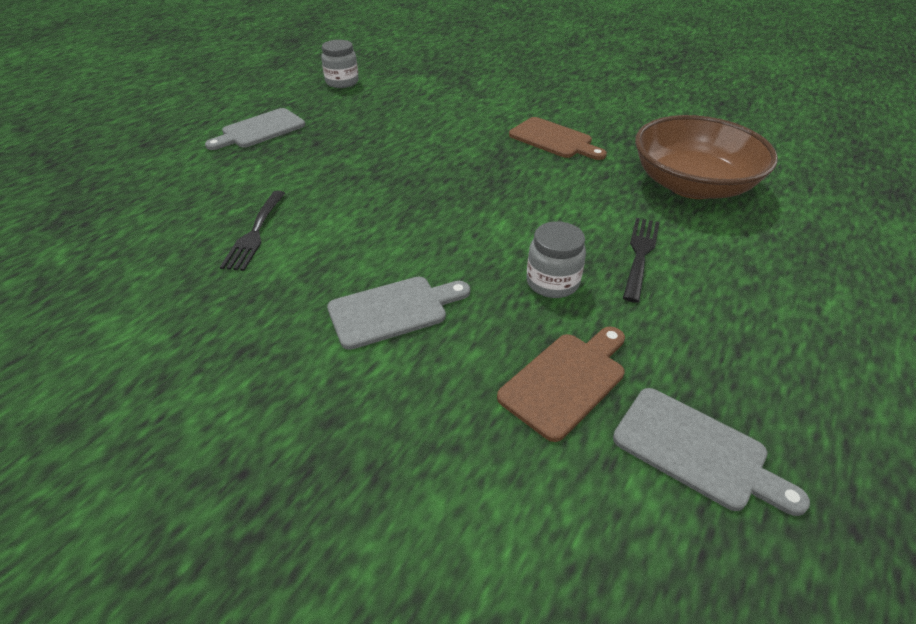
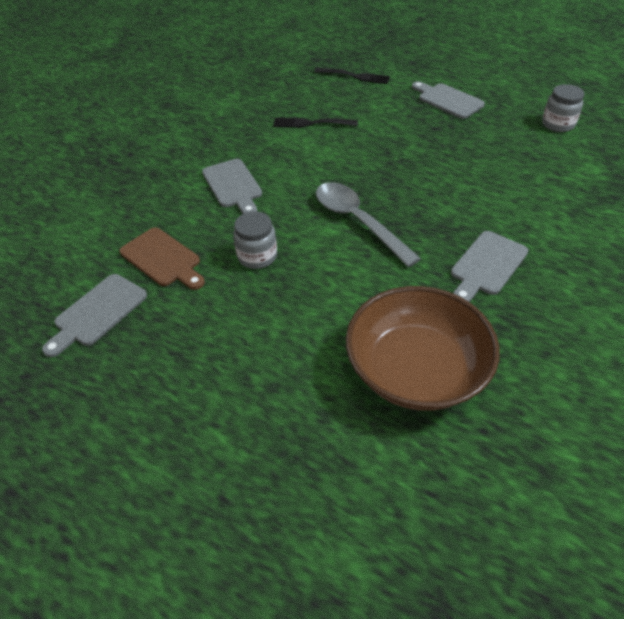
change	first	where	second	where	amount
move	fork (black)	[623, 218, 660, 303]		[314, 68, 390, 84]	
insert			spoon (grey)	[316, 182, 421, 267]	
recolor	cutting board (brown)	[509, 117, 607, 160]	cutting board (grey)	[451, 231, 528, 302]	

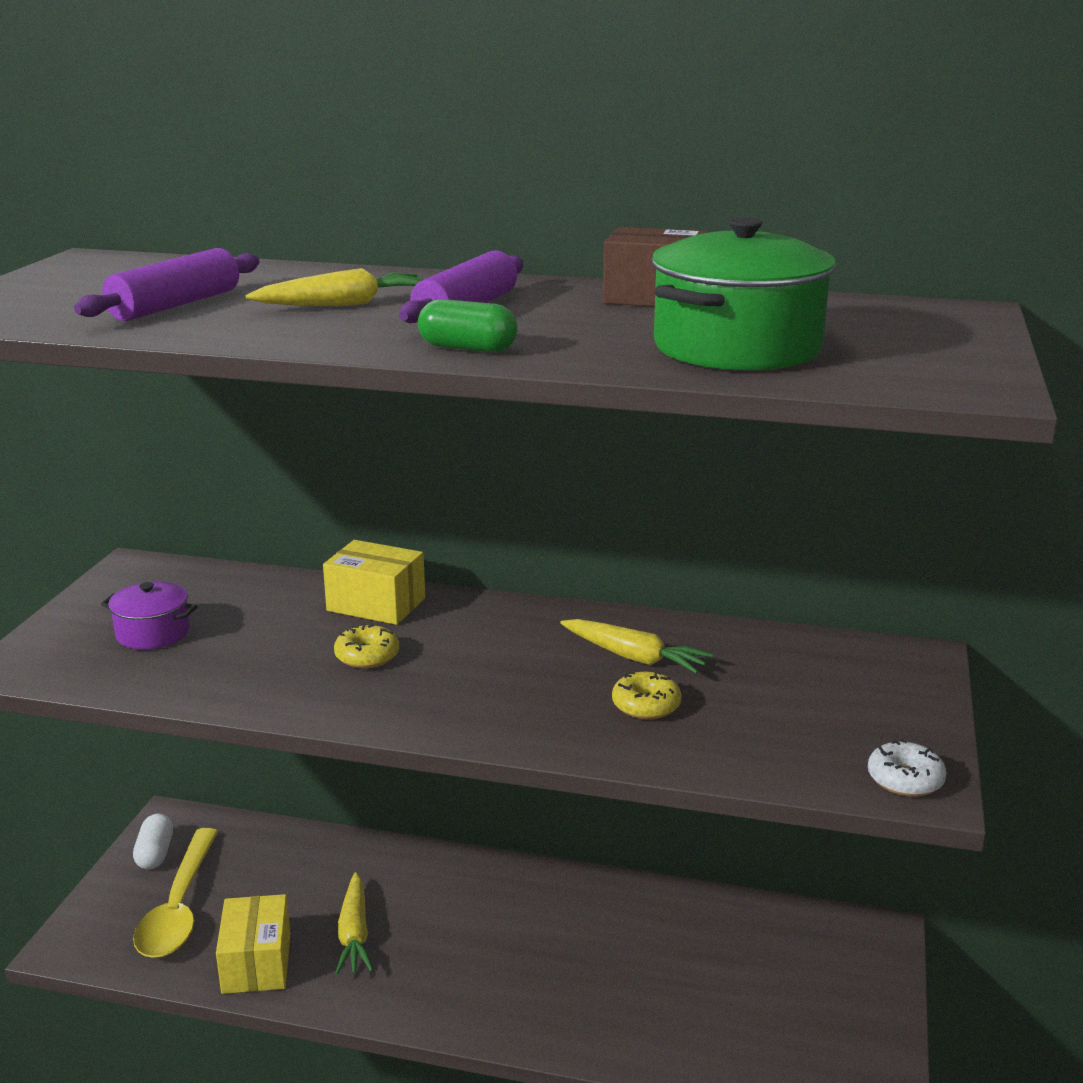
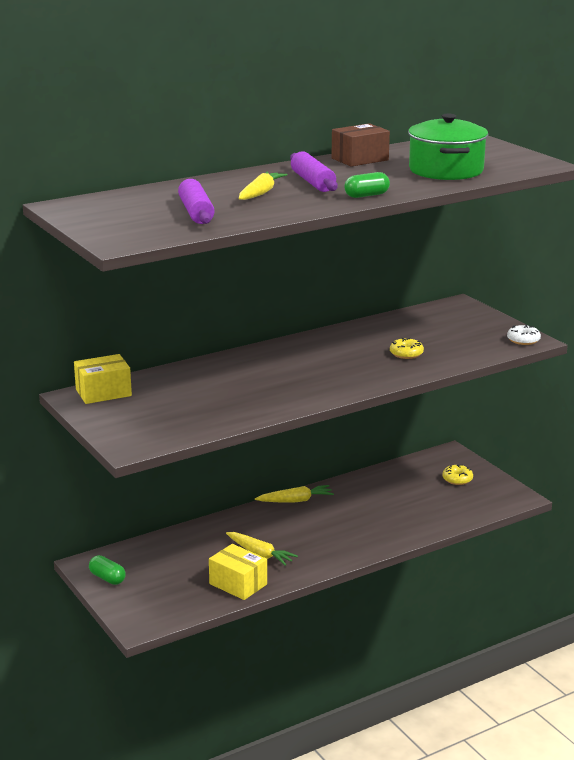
change	first	where	second	where	amount
move	box (yellow)	[323, 540, 425, 625]		[74, 354, 132, 404]	
recolor	capsule (white)	[133, 814, 173, 869]	capsule (green)	[89, 555, 126, 585]	
move	carrot (yellow)	[560, 619, 713, 674]		[255, 485, 334, 503]	
move	donut (yellow)	[334, 624, 399, 668]		[442, 465, 473, 485]	
delete	pot (purple)	[101, 582, 198, 650]			
delete	spoon (yellow)	[133, 828, 218, 958]			

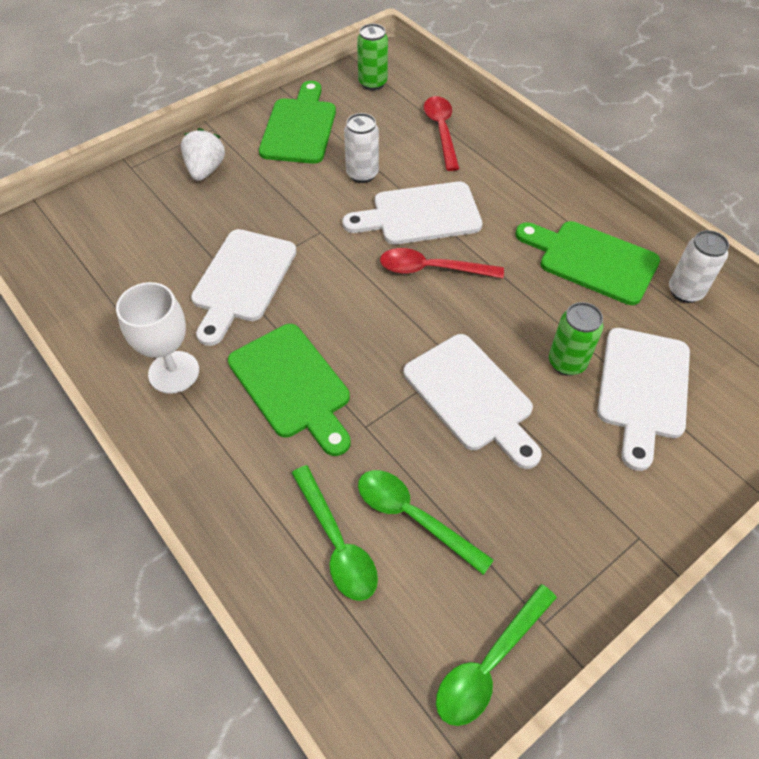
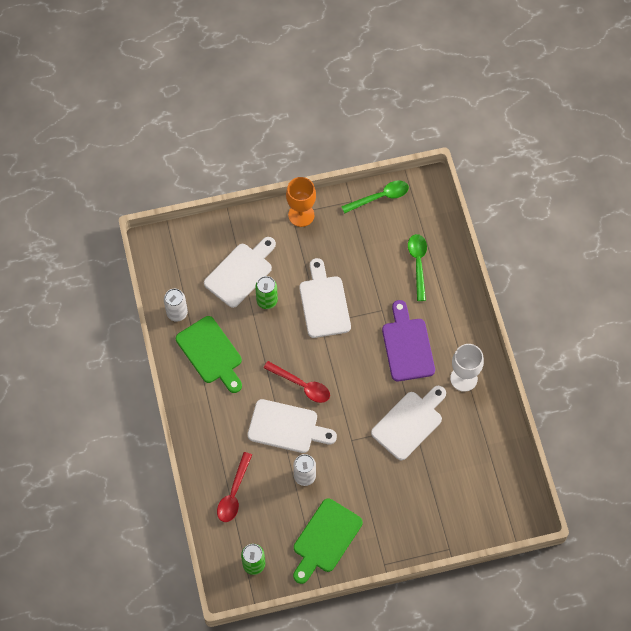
change	first	where	second	where	amount
insert			goblet (orange)	[286, 177, 316, 227]	
recolor	cutting board (green)	[228, 324, 350, 456]	cutting board (purple)	[382, 300, 435, 381]	
delete	strawberry (white)	[181, 128, 225, 181]			
delete	spoon (green)	[358, 470, 494, 575]			

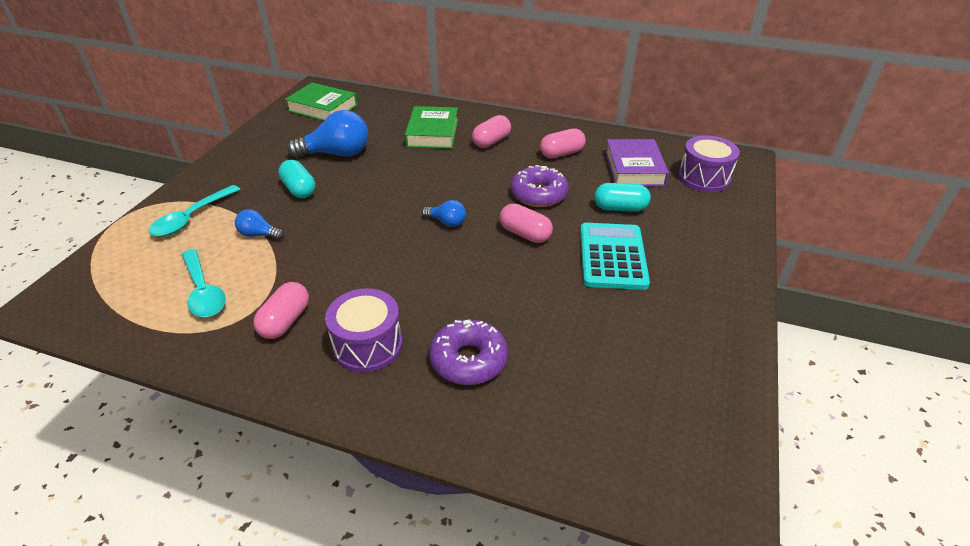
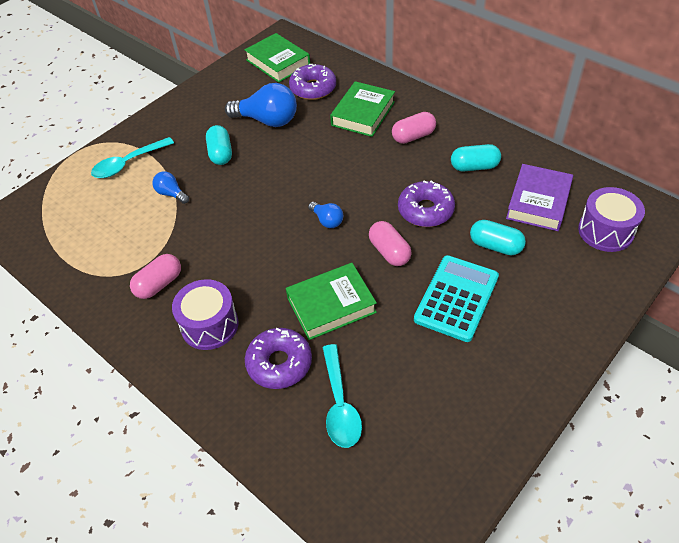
change	first	where	second	where	amount
insert			book (green)	[286, 263, 377, 340]	
insert			donut (purple)	[289, 64, 336, 100]	
move	spoon (turquoise)	[182, 249, 226, 317]		[322, 344, 362, 448]	
recolor	capsule (pink)	[540, 128, 586, 158]	capsule (turquoise)	[451, 144, 501, 171]	

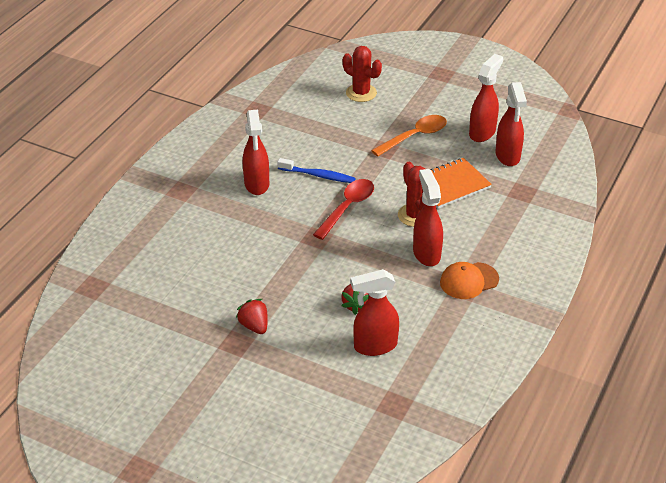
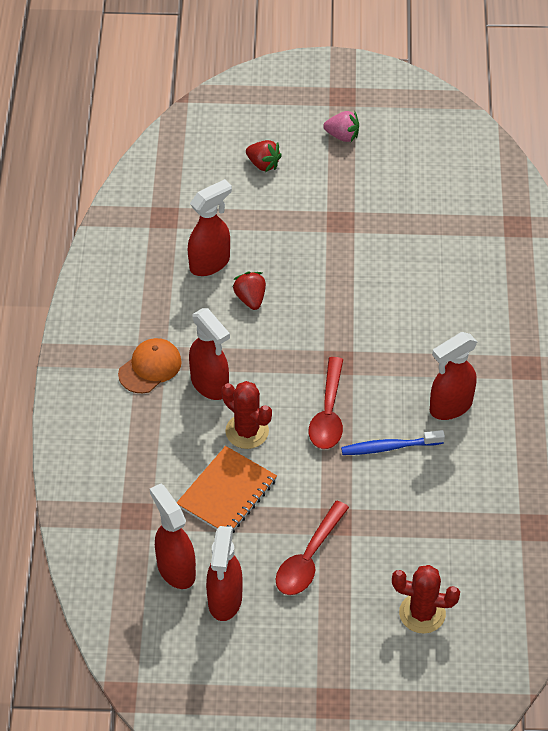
change	first	where	second	where	amount
move	strawberry (red)	[236, 299, 268, 334]		[246, 140, 282, 172]	
recolor	spoon (orange)	[371, 115, 447, 156]	spoon (red)	[275, 501, 349, 595]	
insert			strawberry (pink)	[323, 111, 359, 142]	
rotate	spray bottle (red)	[243, 110, 269, 195]		[430, 332, 477, 420]	90 degrees counterclockwise

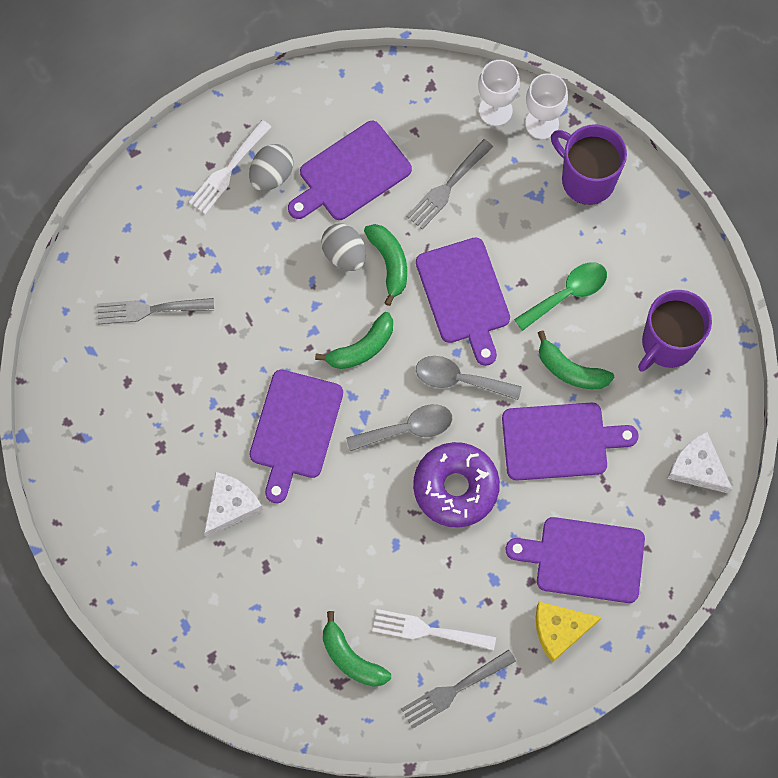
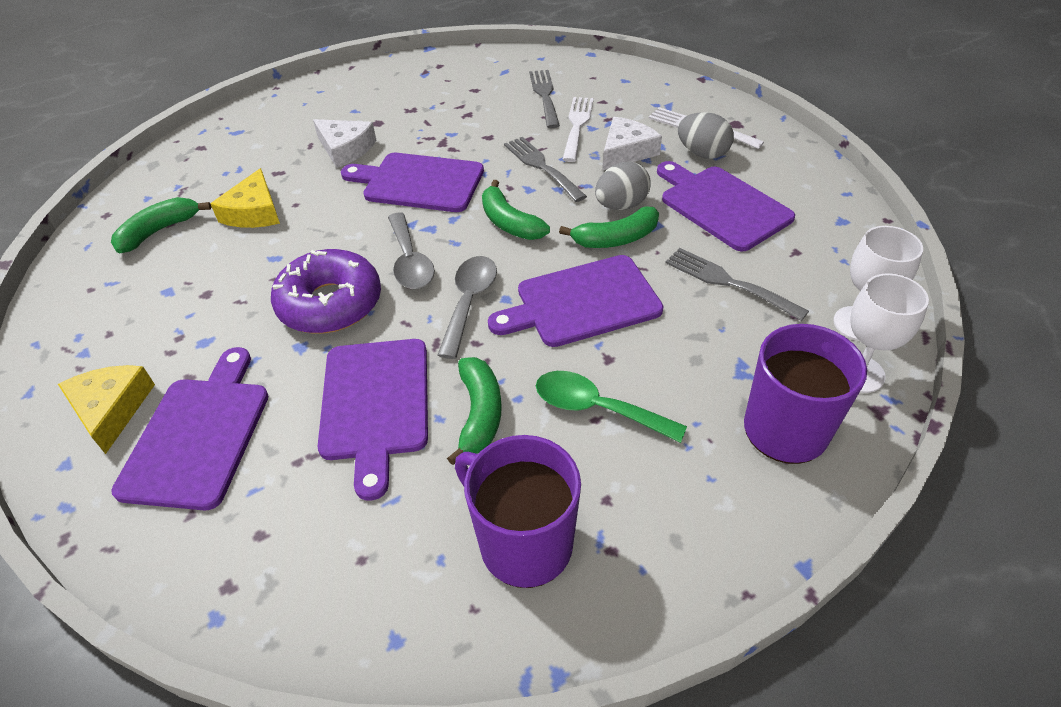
change	first	where	second	where	amount
insert			cheese (yellow)	[210, 168, 280, 228]	
rotate	banana (green)	[538, 330, 614, 389]		[447, 357, 502, 465]	150 degrees clockwise
move	fork (grey)	[401, 650, 516, 729]		[504, 137, 587, 202]	
rotate	spoon (green)	[514, 262, 607, 331]		[536, 371, 687, 443]	150 degrees clockwise
move	fork (white)	[373, 609, 496, 650]		[562, 97, 594, 162]	
move	cheese (white)	[667, 432, 732, 494]		[603, 117, 662, 170]	

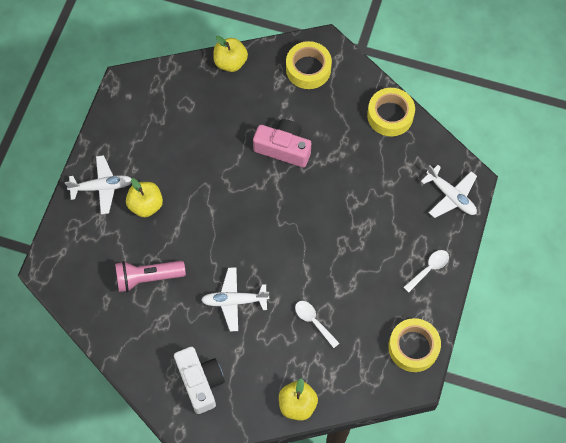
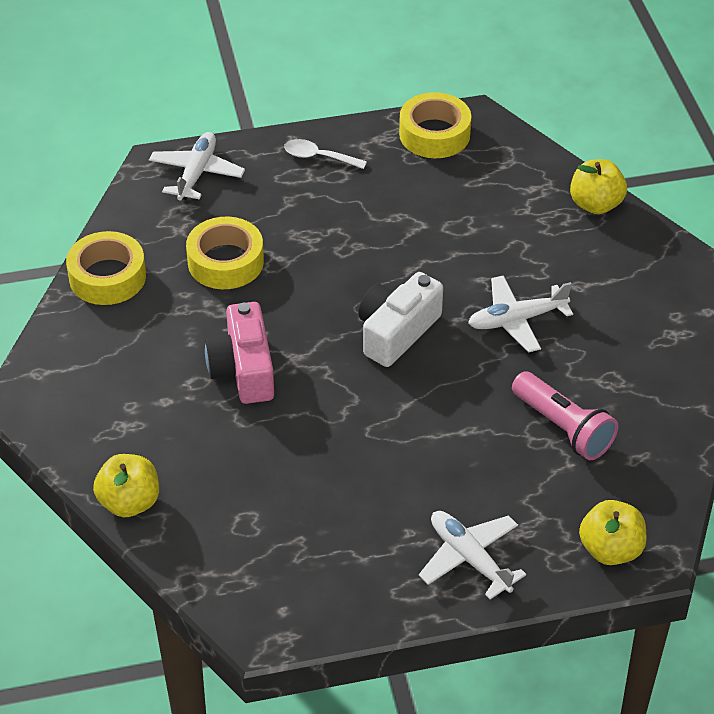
change	first	where	second	where	amount
move	tape (yellow)	[286, 41, 332, 89]		[186, 217, 264, 289]	
move	camera (white)	[174, 347, 225, 414]		[358, 272, 443, 367]	
rotate	plane (white)	[201, 267, 269, 331]		[468, 275, 573, 352]	105 degrees clockwise
move	apple (yellow)	[126, 178, 163, 217]		[579, 500, 647, 565]	
delete	spoon (white)	[295, 301, 339, 348]			

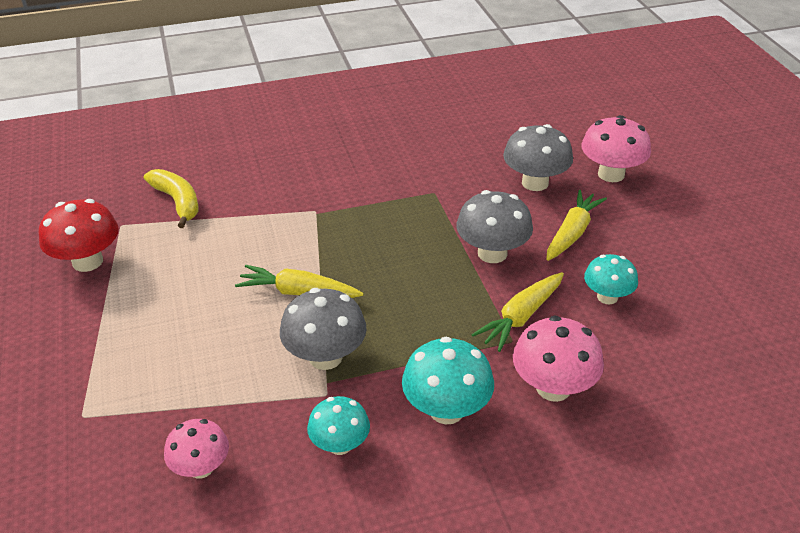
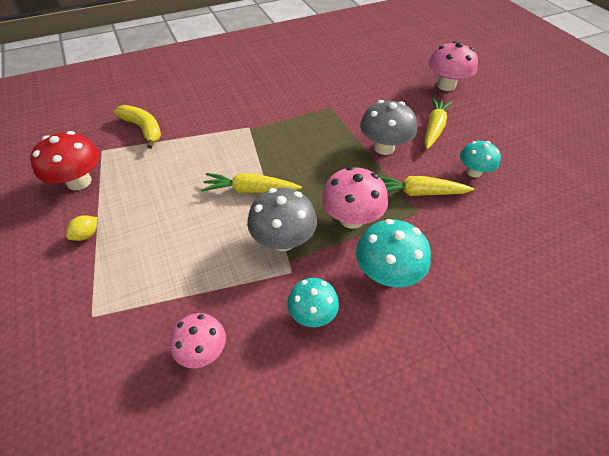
change	first	where	second	where	amount
insert			lemon (yellow)	[66, 215, 97, 241]	
move	mushroom (pink)	[513, 316, 604, 402]		[321, 166, 388, 229]	
rotate	carrot (yellow)	[471, 272, 564, 352]		[380, 176, 474, 196]	60 degrees clockwise
delete	mushroom (grey)	[503, 124, 573, 191]			

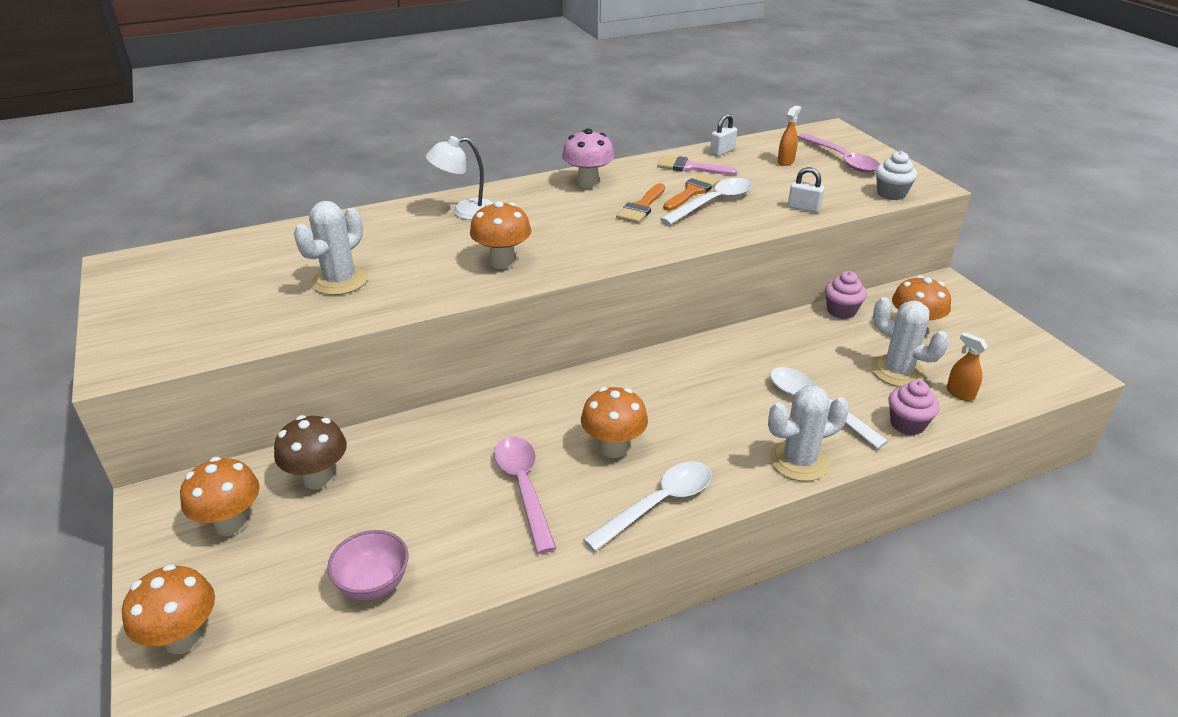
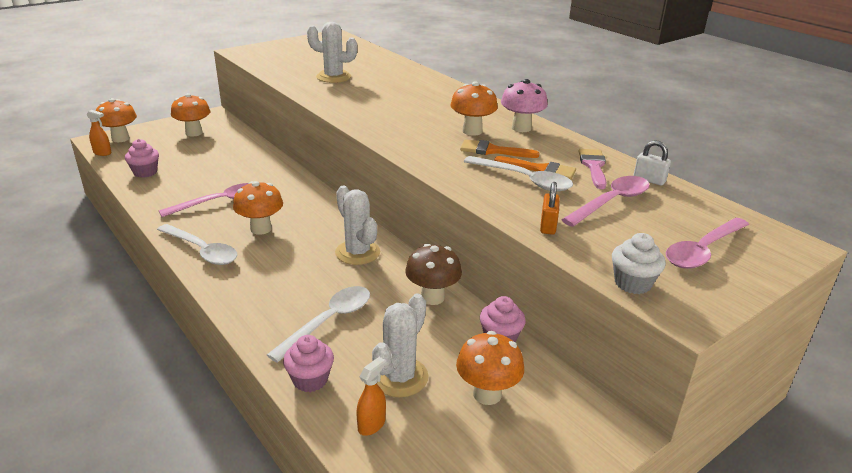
change	first	where	second	where	amount
move	spray bottle (orange)	[778, 105, 801, 166]		[87, 110, 112, 156]	
replace	bowl (pink)	[327, 530, 409, 600]	cupcake (pink)	[125, 139, 159, 178]	
move	cactus (white)	[768, 385, 849, 481]		[335, 186, 380, 265]	
move	mushroom (brown)	[274, 415, 347, 489]		[405, 244, 462, 305]	
move	mushroom (orange)	[470, 201, 531, 269]		[450, 81, 498, 136]	
recolor	padlock (white)	[788, 167, 825, 213]	padlock (orange)	[540, 182, 560, 235]	
insert			spoon (pink)	[561, 176, 650, 227]	
delete	lamp (white)	[426, 136, 494, 220]			

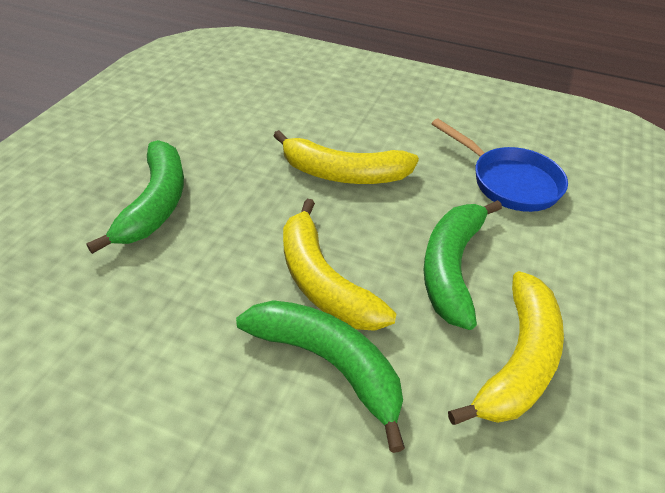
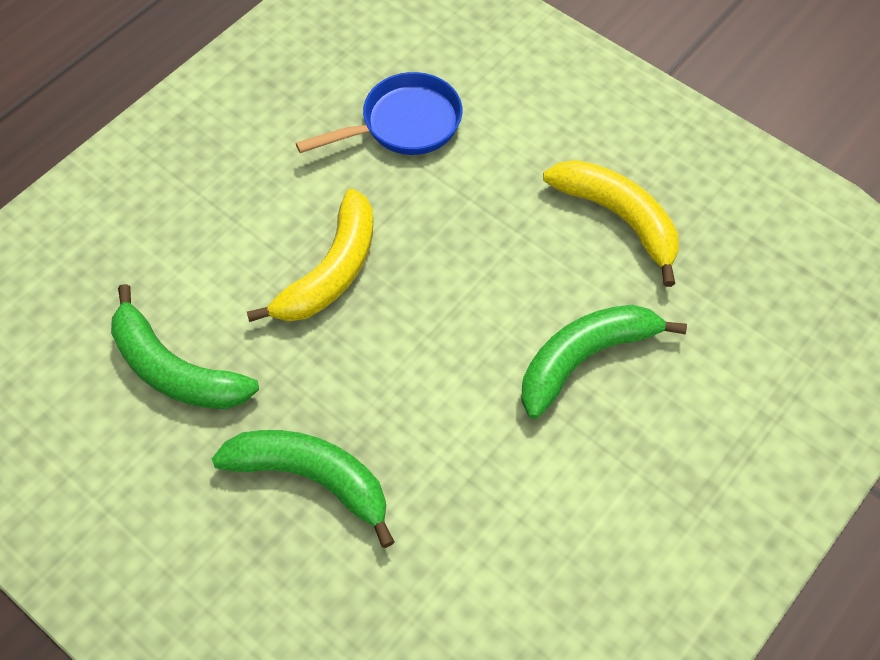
change	first	where	second	where	amount
move	banana (green)	[424, 200, 502, 330]		[111, 284, 259, 409]	
delete	banana (yellow)	[283, 199, 396, 331]			

